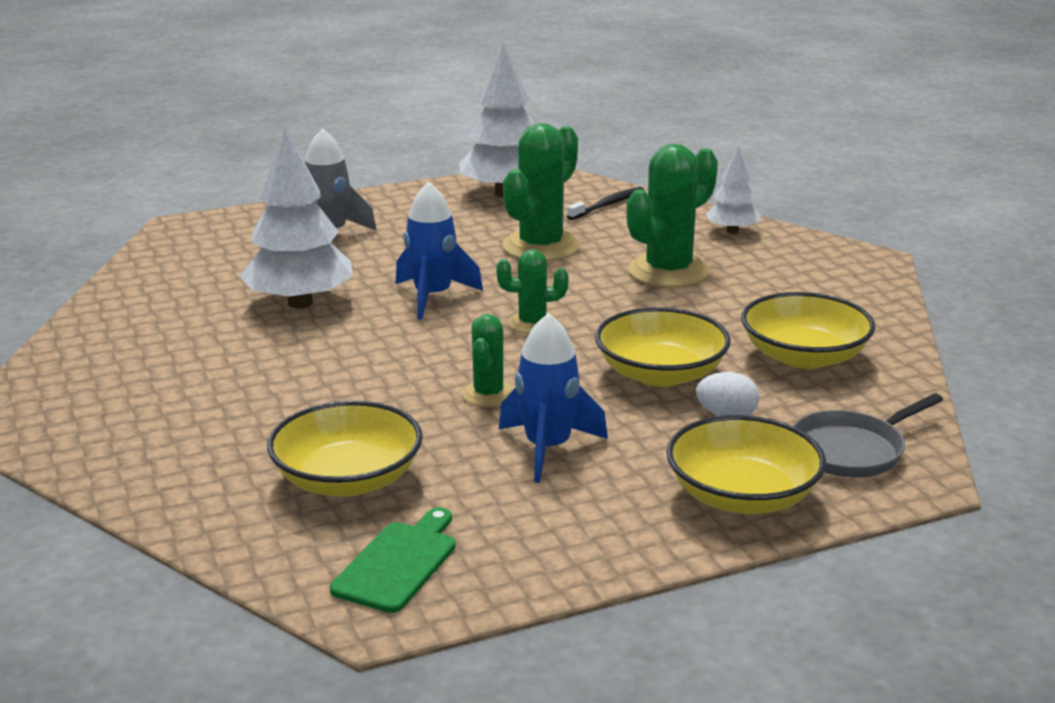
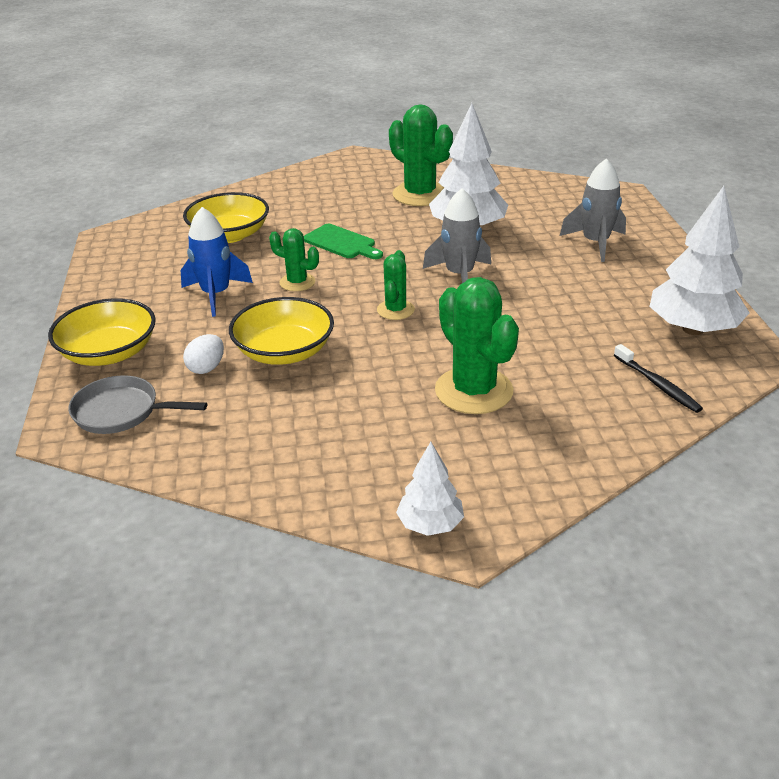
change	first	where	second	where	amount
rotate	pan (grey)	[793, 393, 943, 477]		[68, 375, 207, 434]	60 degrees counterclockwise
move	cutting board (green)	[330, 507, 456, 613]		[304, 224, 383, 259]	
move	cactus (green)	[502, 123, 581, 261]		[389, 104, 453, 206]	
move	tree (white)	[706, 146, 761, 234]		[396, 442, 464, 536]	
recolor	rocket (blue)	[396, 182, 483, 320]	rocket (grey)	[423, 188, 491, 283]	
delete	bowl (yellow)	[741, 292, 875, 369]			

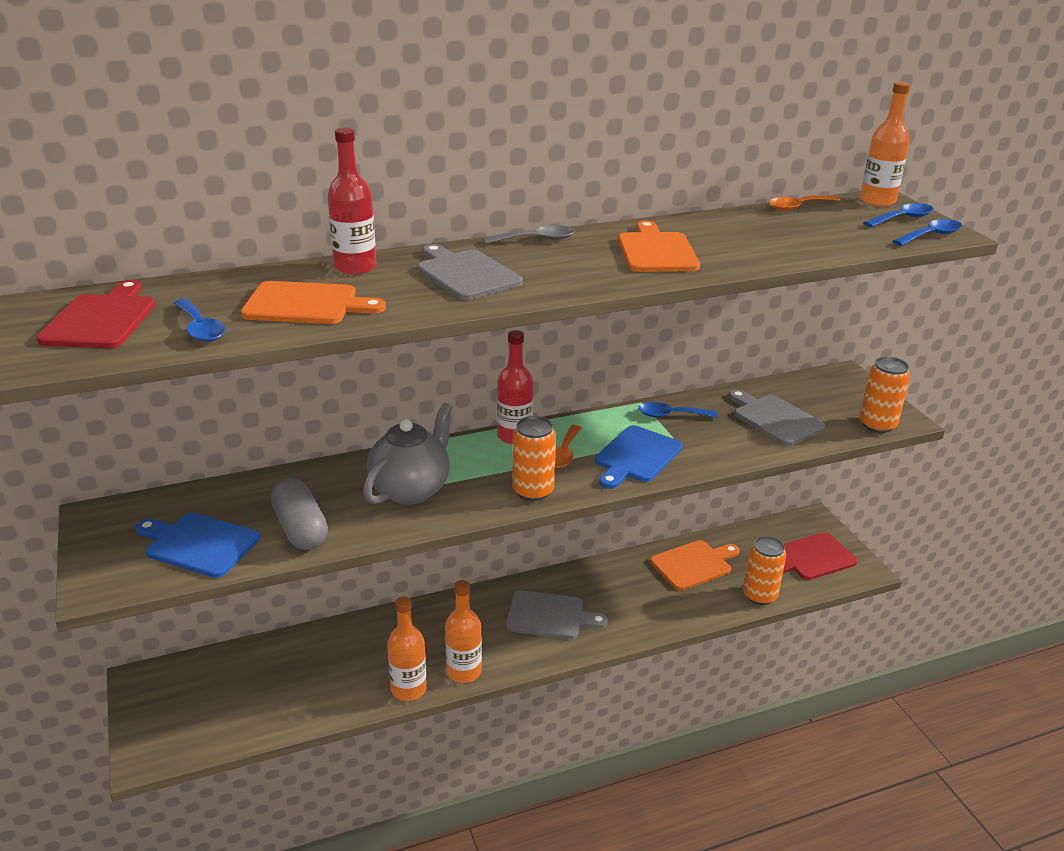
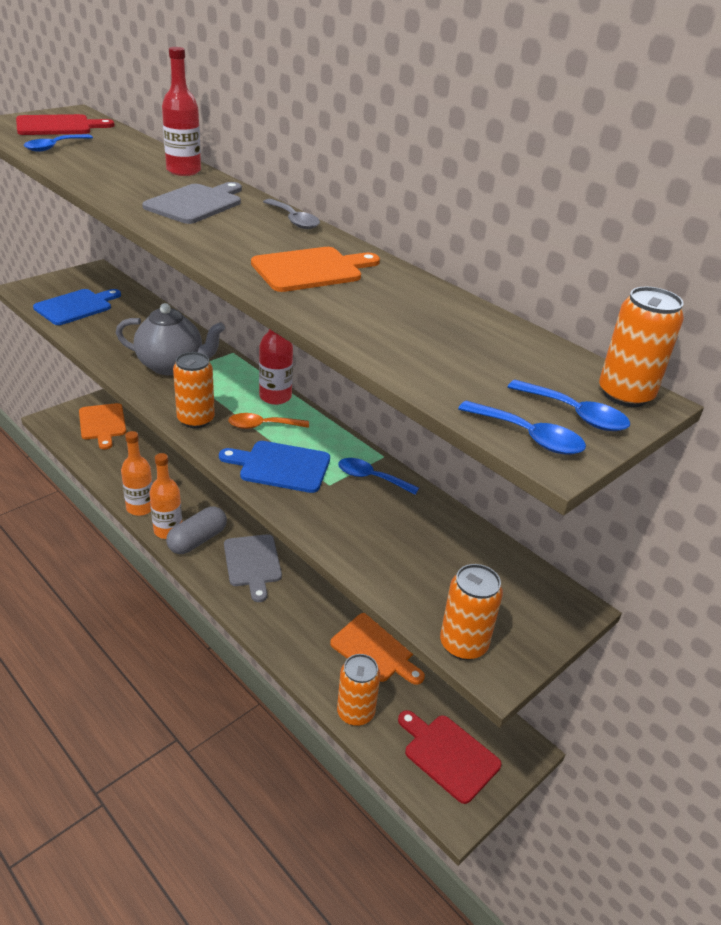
change	first	where	second	where	amount
rotate	cutting board (blue)	[135, 512, 260, 578]		[33, 289, 121, 325]	45 degrees clockwise
move	cutting board (orange)	[241, 281, 386, 324]		[79, 403, 126, 449]	
move	capsule (grey)	[271, 478, 328, 550]		[166, 506, 227, 554]	
rotate	spoon (blue)	[638, 402, 718, 418]		[338, 458, 419, 495]	45 degrees counterclockwise
replace	bottle (orange)	[860, 82, 911, 207]	can (orange)	[599, 287, 684, 407]	
delete	cutting board (grey)	[729, 389, 826, 446]			
delete	spoon (orange)	[769, 195, 840, 211]			

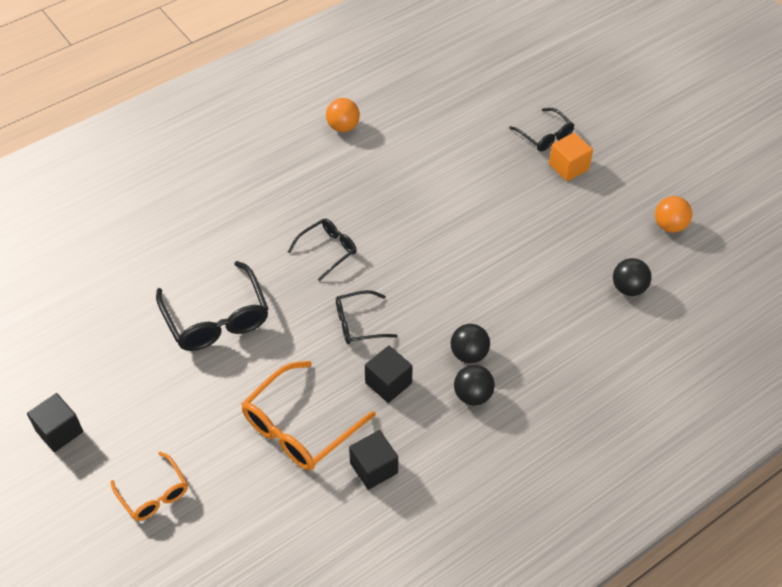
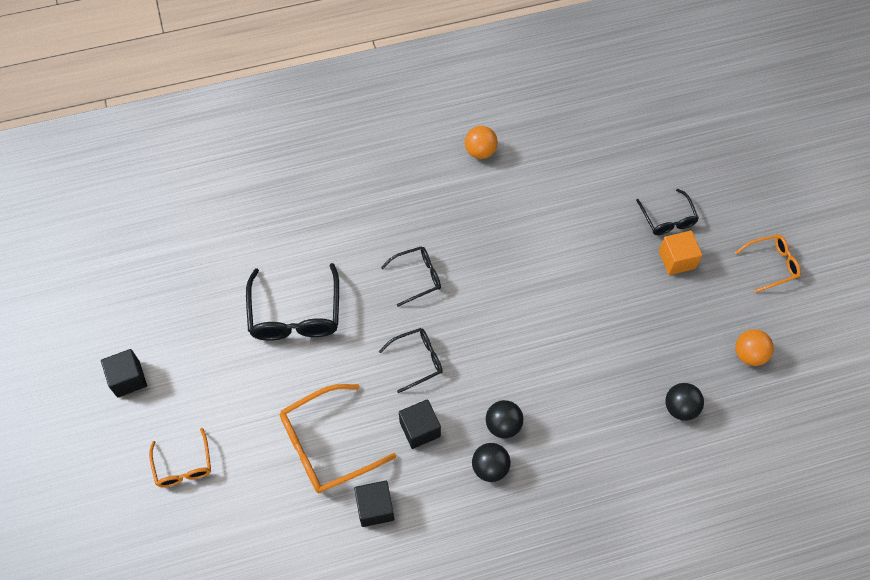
change	first	where	second	where	amount
rotate	glasses (black)	[336, 290, 398, 344]		[379, 328, 443, 393]	150 degrees clockwise
insert			glasses (orange)	[735, 234, 801, 293]	

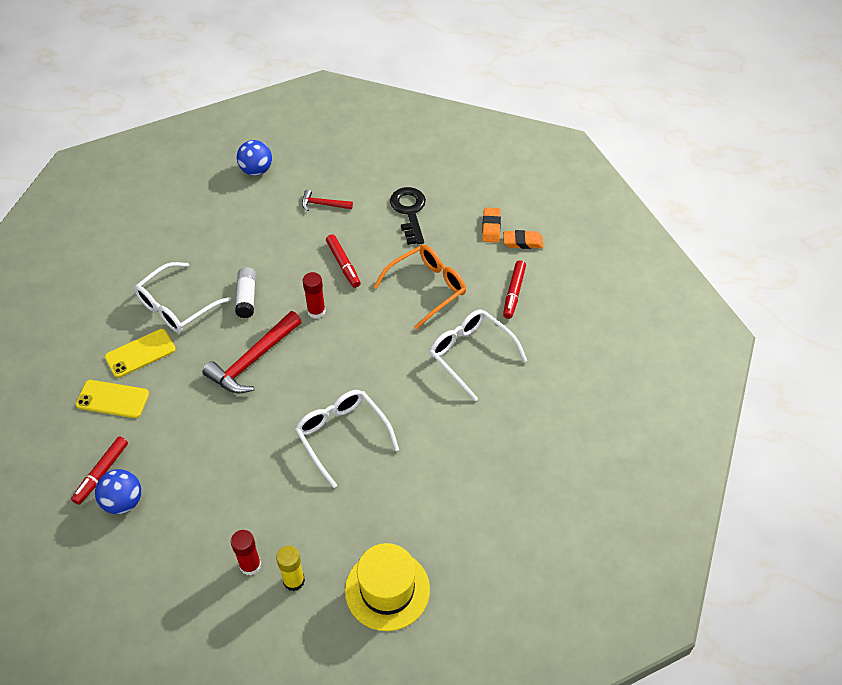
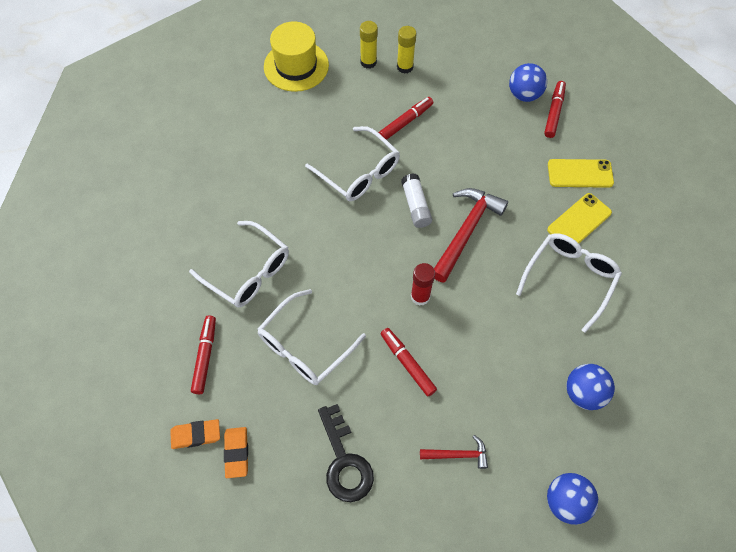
change	first	where	second	where	amount
recolor	glasses (orange)	[374, 245, 466, 330]	glasses (white)	[257, 289, 366, 385]	
insert			marker (red)	[379, 97, 433, 140]	
recolor	glue stick (red)	[231, 530, 261, 575]	glue stick (yellow)	[397, 26, 417, 74]	
move	glue stick (white)	[235, 267, 256, 318]		[401, 173, 432, 228]	
insert			ball (blue)	[566, 364, 615, 410]	

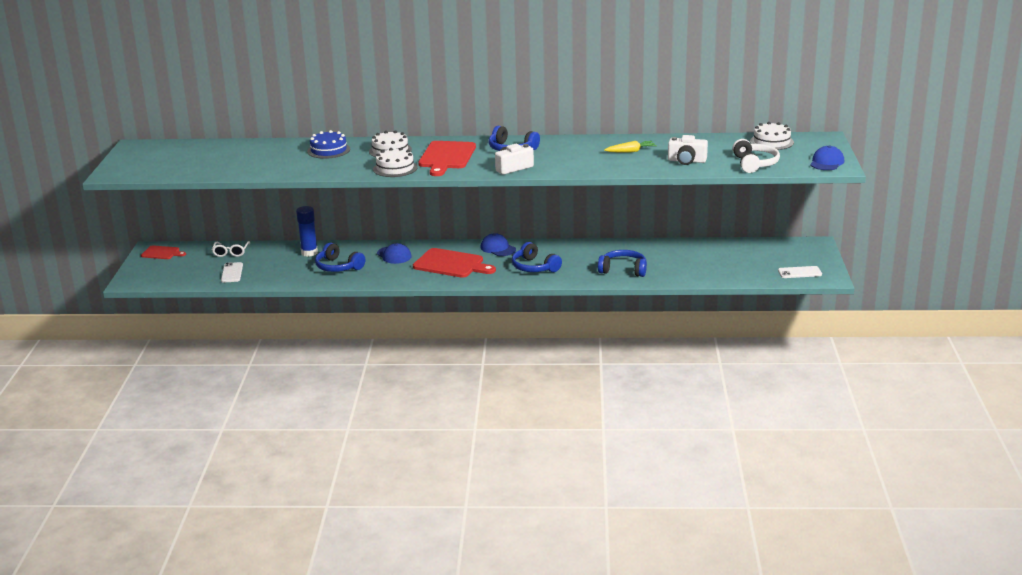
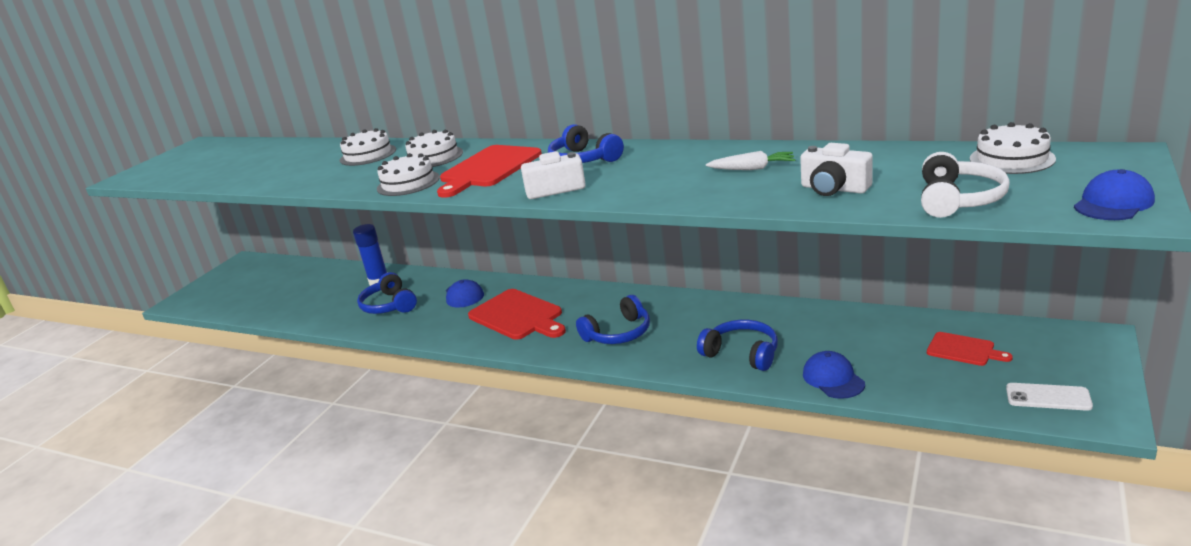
change	first	where	second	where	amount
recolor	cake (blue)	[307, 130, 350, 159]	cake (white)	[340, 128, 396, 166]	
rotate	headphones (blue)	[512, 242, 562, 272]		[576, 295, 650, 344]	105 degrees counterclockwise
recolor	carrot (yellow)	[604, 141, 657, 153]	carrot (white)	[706, 151, 795, 170]	
move	cap (blue)	[480, 233, 516, 256]		[803, 351, 865, 399]	
move	cutting board (red)	[141, 245, 186, 259]		[927, 332, 1013, 366]	
delete	glasses (white)	[212, 241, 250, 257]			
delete	phone (white)	[221, 262, 243, 283]			

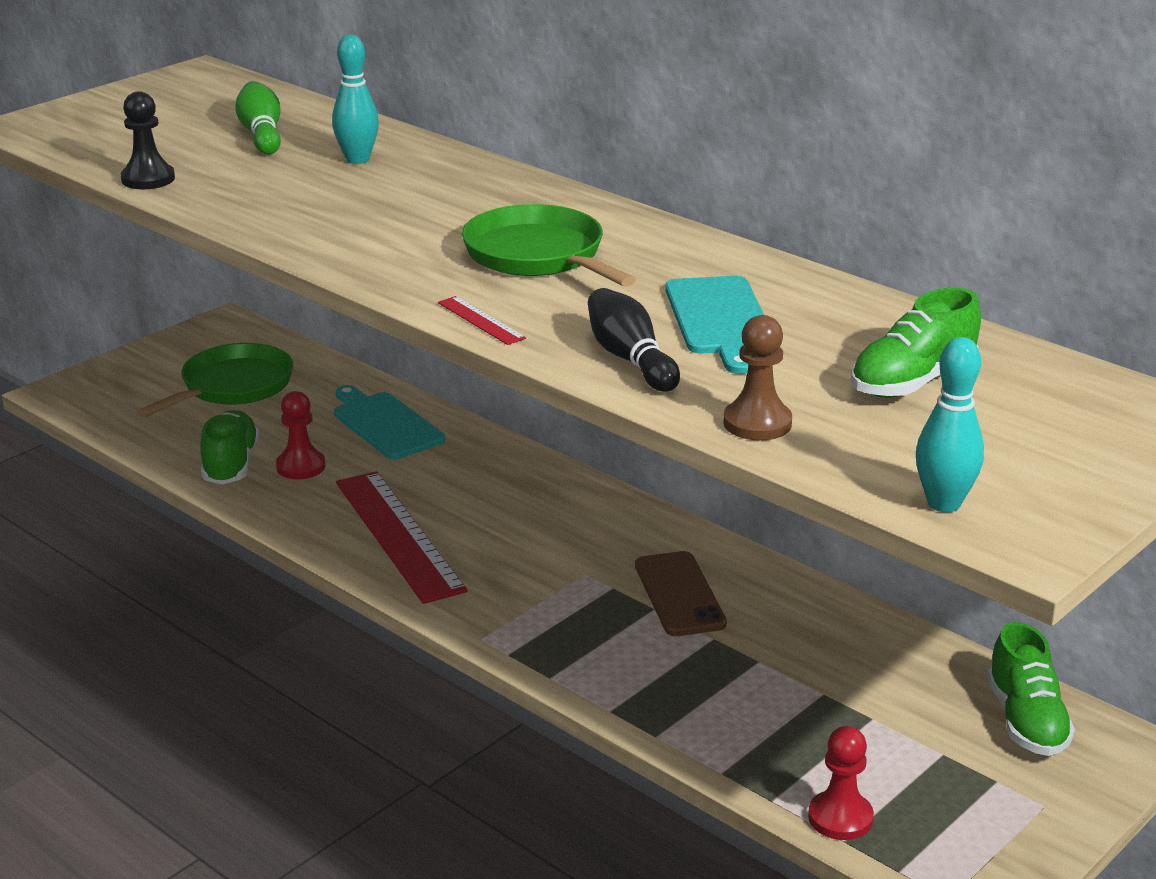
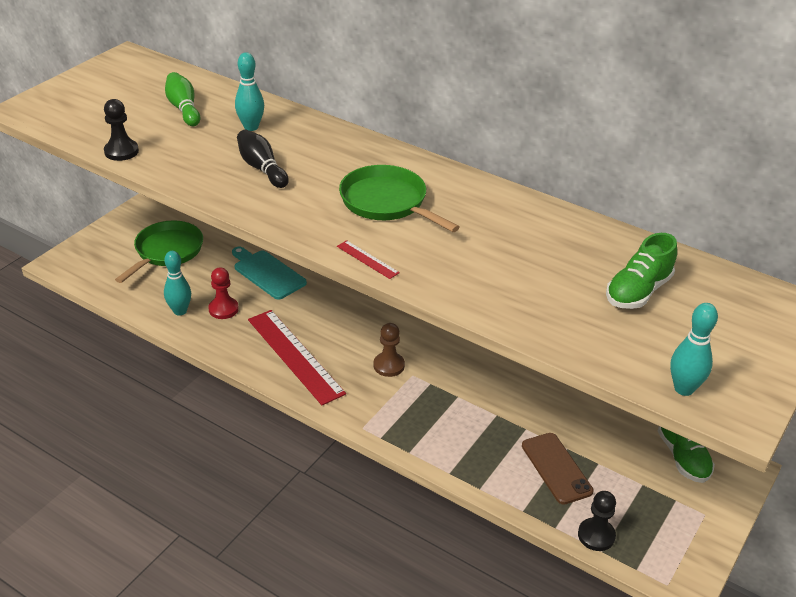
change	first	where	second	where	amount
replace	shoe (green)	[200, 410, 260, 484]	bowling pin (turquoise)	[164, 251, 191, 316]	
move	bowling pin (black)	[588, 288, 680, 392]		[237, 129, 289, 188]	
move	pawn (brown)	[723, 315, 792, 441]		[373, 323, 405, 377]	
move	phone (brown)	[635, 551, 727, 636]		[522, 433, 594, 505]	
recolor	pawn (red)	[808, 726, 874, 840]	pawn (black)	[578, 491, 616, 551]	
delete	cutting board (turquoise)	[665, 276, 764, 374]			

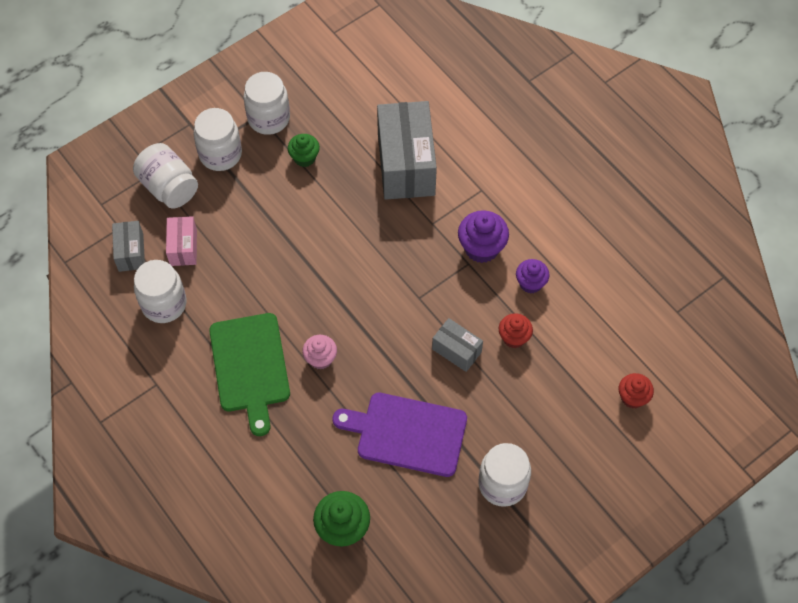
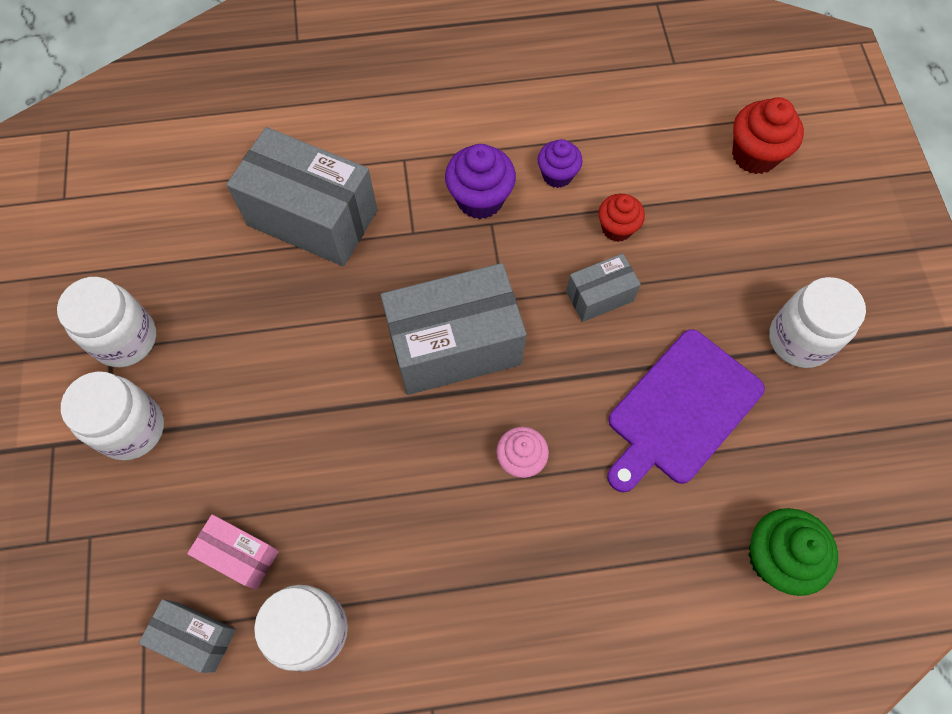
change	first	where	second	where	amount
insert			box (grey)	[381, 263, 527, 395]	
resize	cupcake (red)	[619, 373, 654, 408]		[732, 97, 804, 174]	x1.53
delete	jar (white)	[133, 143, 198, 209]			
delete	cutting board (green)	[209, 313, 290, 436]			
delete	cupcake (green)	[288, 134, 320, 167]			

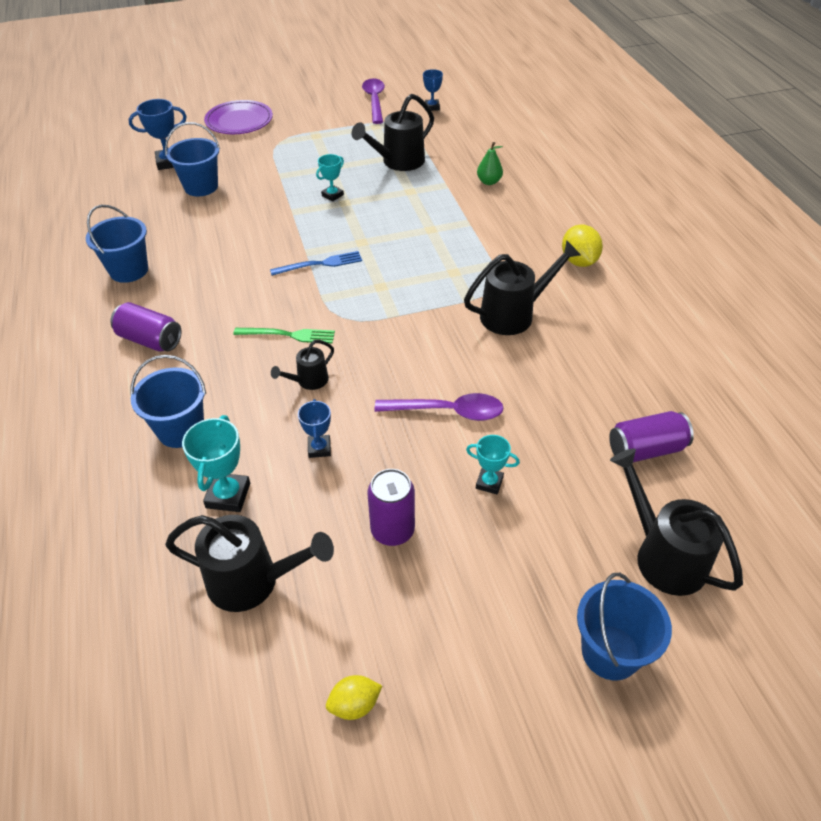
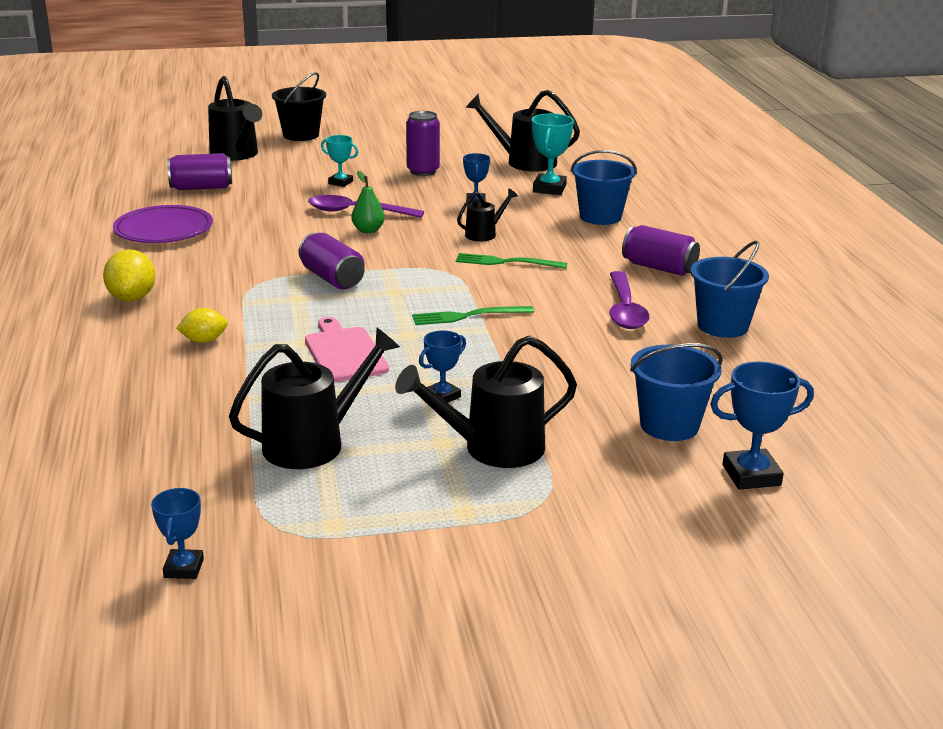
change	first	where	second	where	amount
move	plate (purple)	[204, 100, 273, 134]		[113, 205, 213, 243]	
move	lemon (yellow)	[326, 675, 382, 720]		[176, 308, 228, 343]	
recolor	bucket (blue)	[577, 573, 672, 680]	bucket (black)	[272, 72, 326, 141]	
insert			can (purple)	[298, 233, 365, 289]	
insert			cutting board (pink)	[305, 317, 389, 382]	
move	pear (green)	[477, 142, 503, 185]		[351, 171, 385, 233]	
move	watering can (black)	[464, 240, 581, 335]		[395, 336, 577, 468]	
recolor	fork (blue)	[270, 251, 362, 276]	fork (green)	[412, 306, 534, 325]	
recolor	trophy (turquoise)	[316, 154, 344, 202]	trophy (blue)	[419, 330, 466, 403]	
move	spoon (purple)	[362, 78, 385, 124]		[609, 271, 649, 329]	

